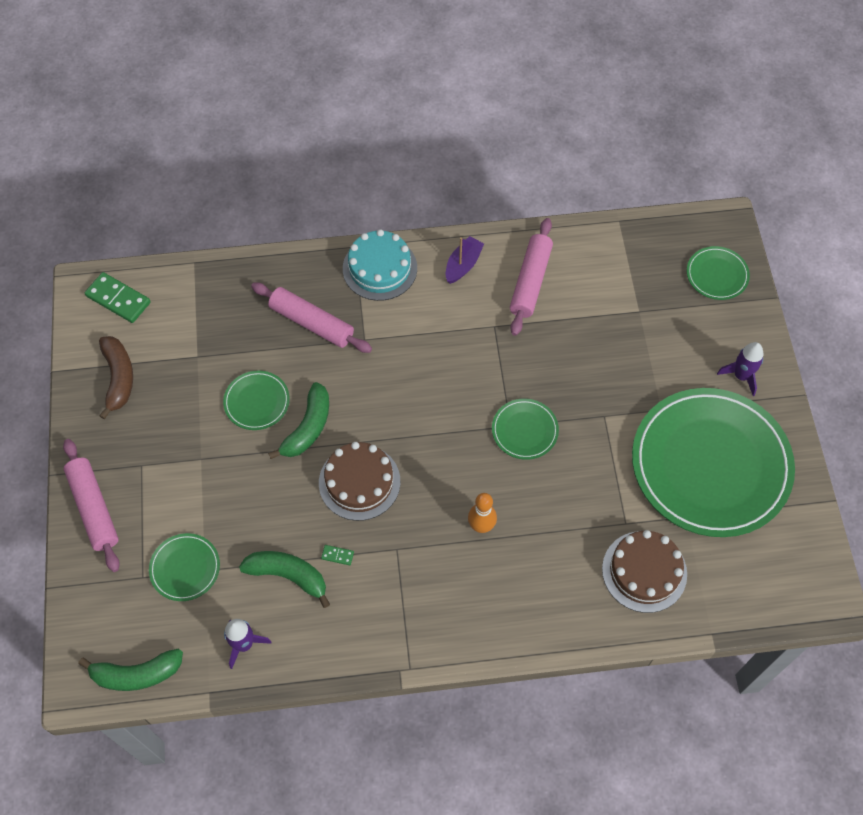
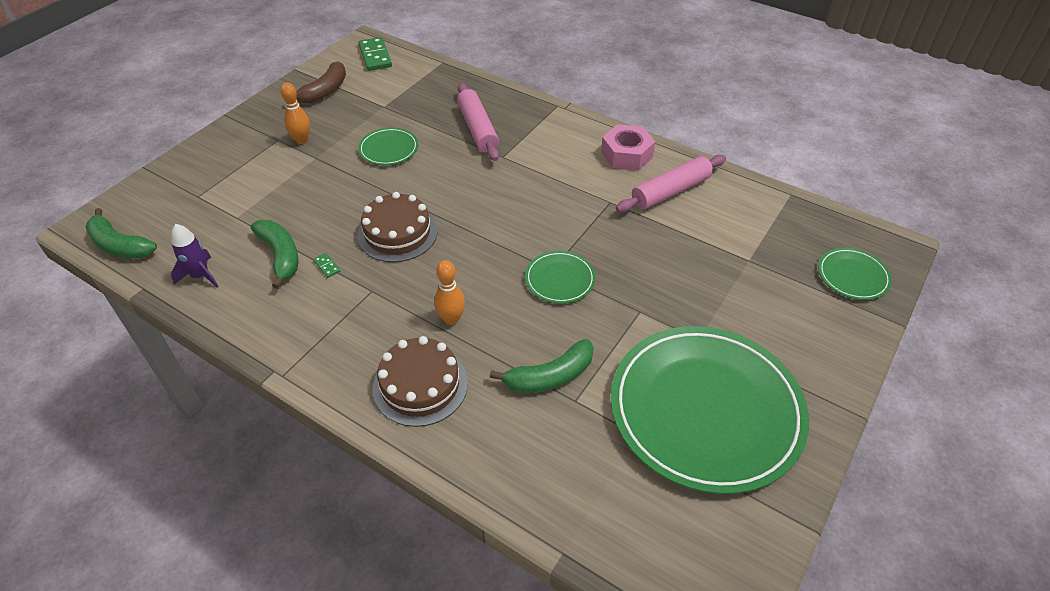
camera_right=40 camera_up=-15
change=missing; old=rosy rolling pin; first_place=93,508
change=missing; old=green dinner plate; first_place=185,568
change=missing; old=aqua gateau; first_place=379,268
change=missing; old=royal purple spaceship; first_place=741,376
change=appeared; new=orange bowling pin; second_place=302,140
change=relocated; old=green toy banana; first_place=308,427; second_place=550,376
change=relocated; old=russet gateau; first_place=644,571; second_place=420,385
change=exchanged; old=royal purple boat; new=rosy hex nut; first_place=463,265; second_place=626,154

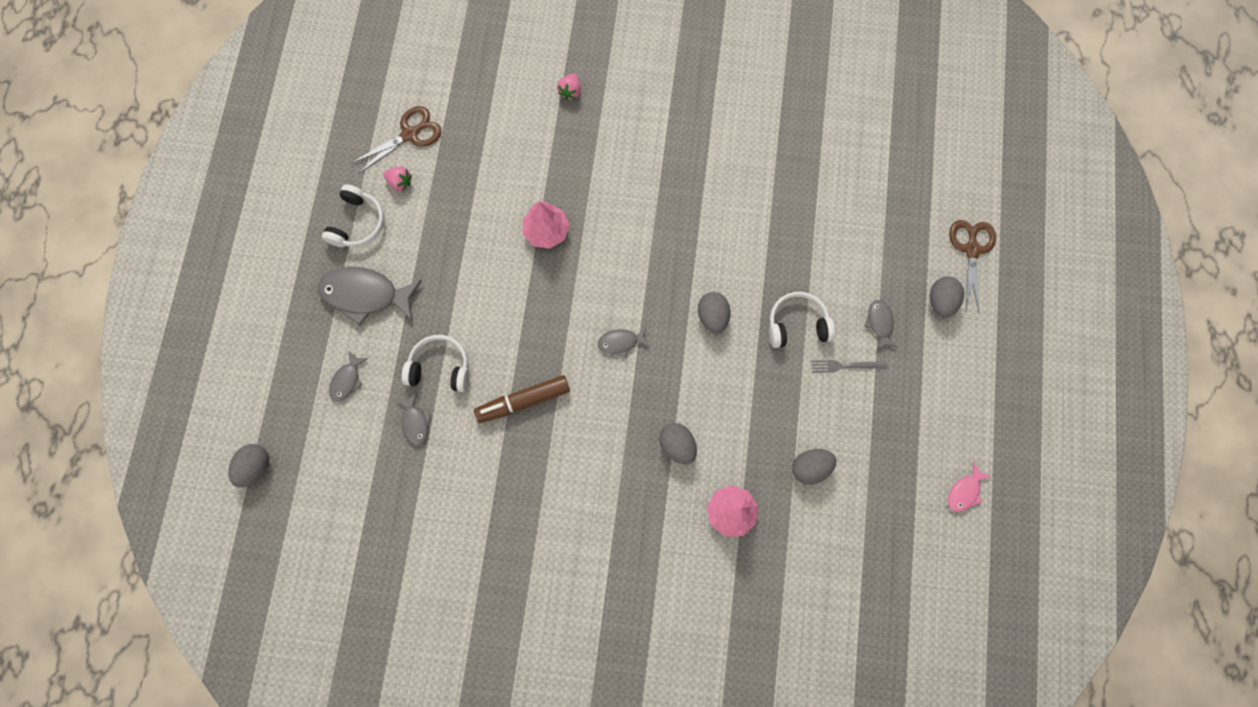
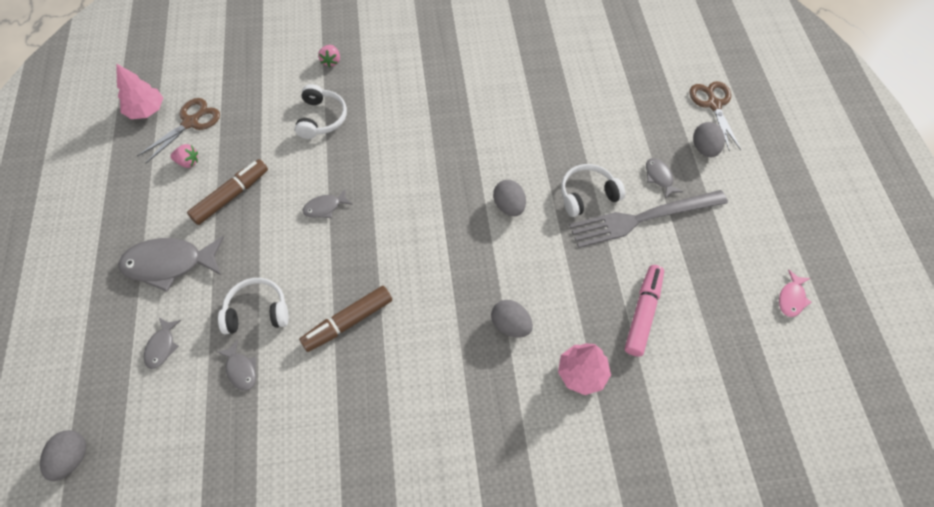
camera_right=-15 camera_up=-15
change=appeared; new=russet felt pen; second_place=231,196
change=relocated; old=white over-ear headphones; first_place=358,223; second_place=321,118
change=relocated; old=rosy toy tree; first_place=546,231; second_place=146,110
change=relocated; old=gray toy fish; first_place=621,342; second_place=325,207
change=exchanged; old=gray toy egg; new=rosy felt pen; first_place=810,467; second_place=643,313
change=size; old=gray table fork; first_place=845,366; second_place=642,218; factor=2.29

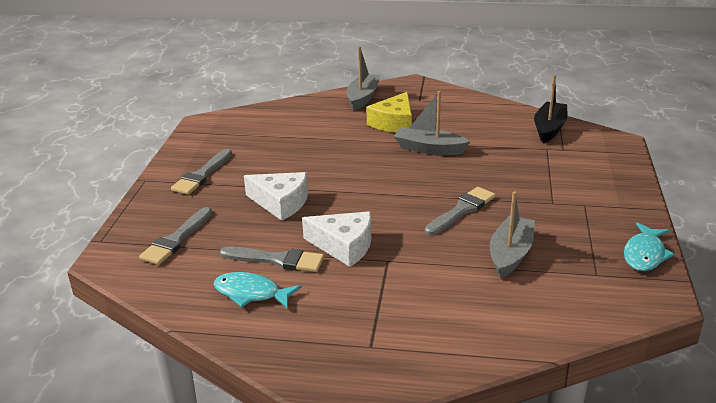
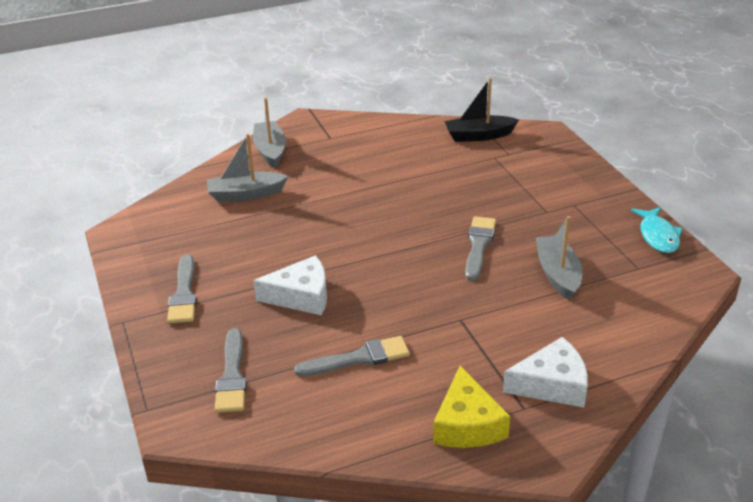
camera_right=-30 camera_up=5
change=missing; old=aqua toy fish; first_place=251,293
change=relocated; old=white cheese wedge; first_place=344,246; second_place=552,384
change=relocated; old=bright yellow cheese wedge; first_place=394,123; second_place=467,424
change=relocated; old=gray boat; first_place=429,149; second_place=246,194
change=spun; old=jet-black boat; first_place=549,129; second_place=479,136; degrees=-90

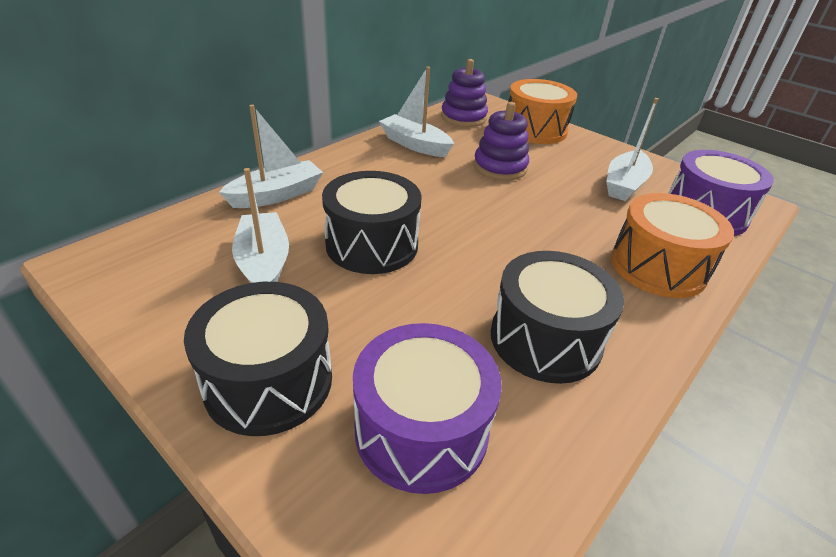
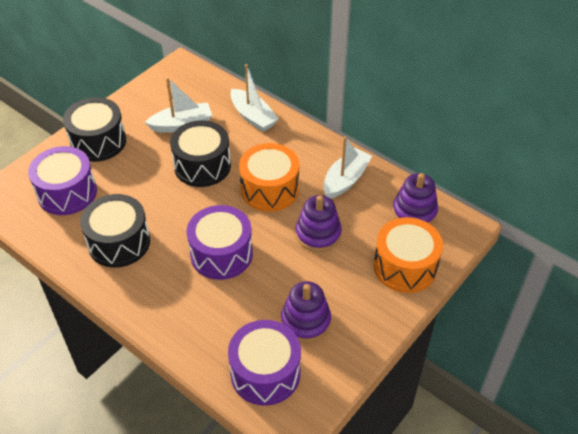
camera_right=90 camera_up=10
change=appeared; new=royal purple drum; second_place=221,254
change=relocated; old=orange drum; first_place=658,267; second_place=269,189
change=exchanged; old=white boat; new=royal purple stacking toy; first_place=624,185; second_place=305,321

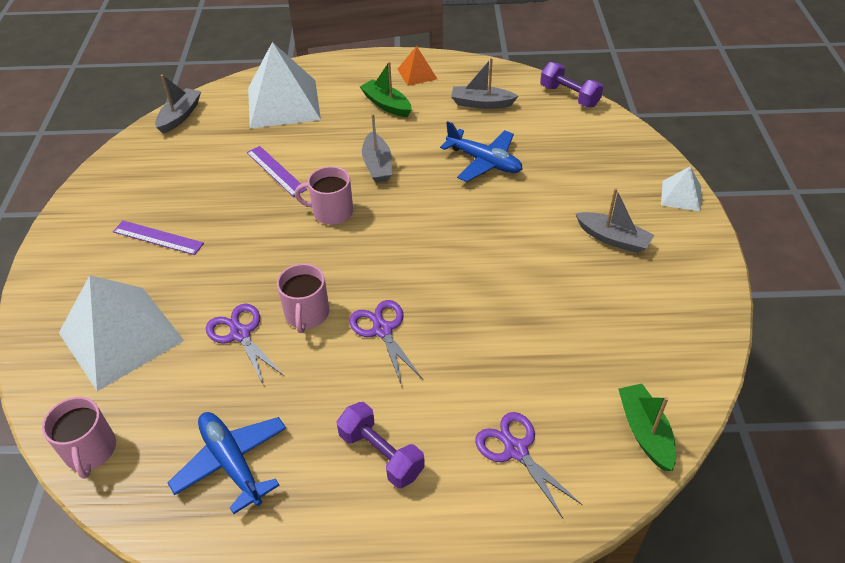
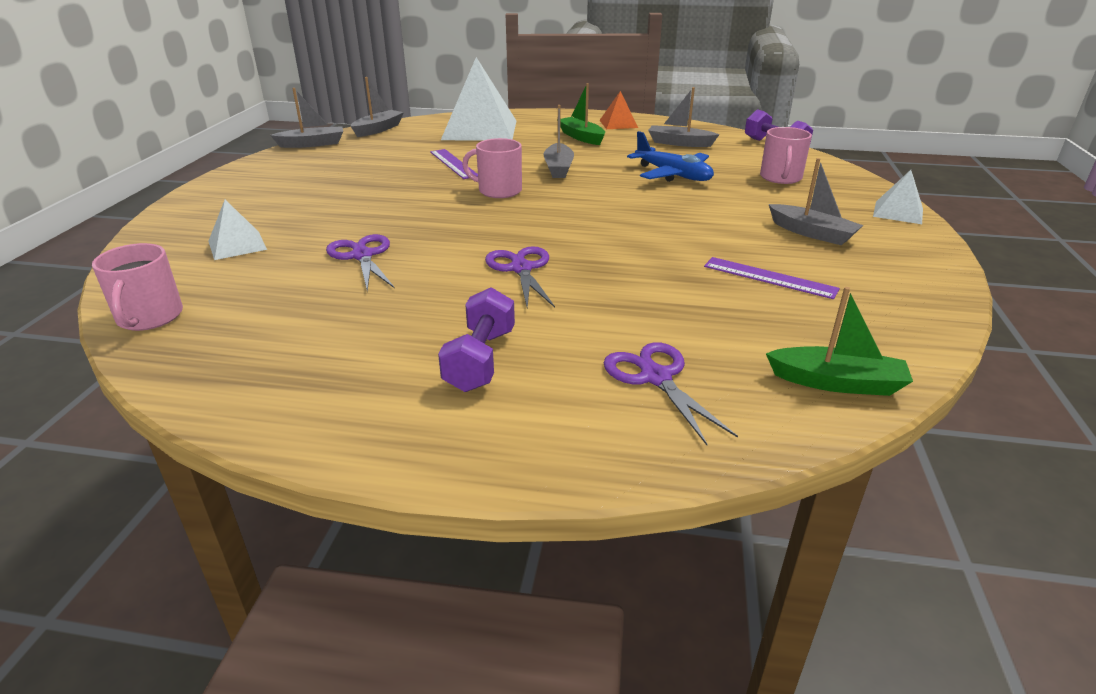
camera_right=10 camera_up=-15
change=missing; old=blue plane; first_place=232,462
change=appeared; new=gray boat; second_place=312,144
change=relocated; old=royal purple measuring stick; first_place=158,237; second_place=769,277
change=relocated; old=rosy mug; first_place=307,314; second_place=780,178
change=spun; old=royal purple free weight; first_place=381,454; second_place=480,360; degrees=45
change=spun; old=green boat; first_place=644,432; second_place=837,382; degrees=105
change=size; old=white pyramid; first_place=120,336; second_place=237,245; factor=0.48

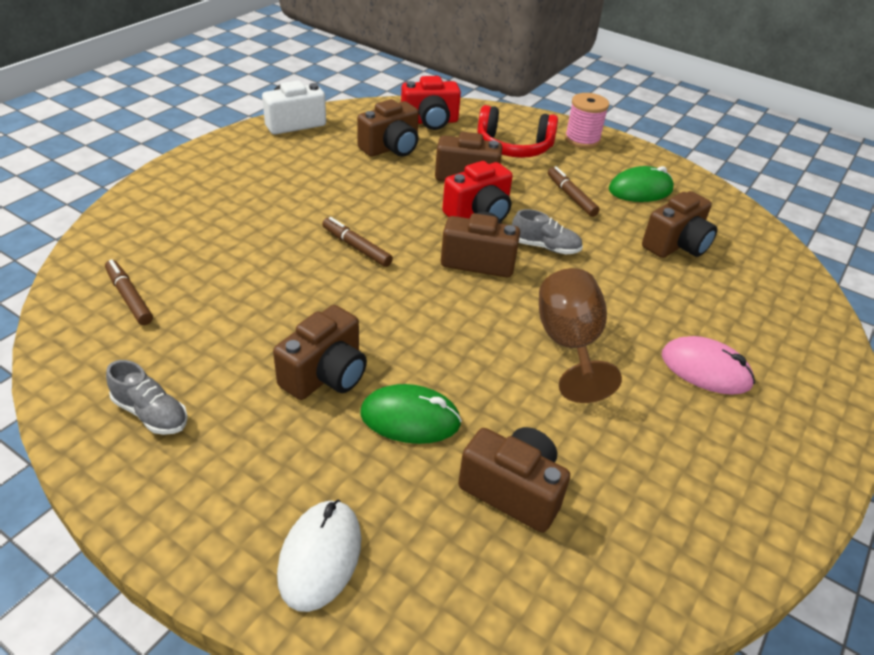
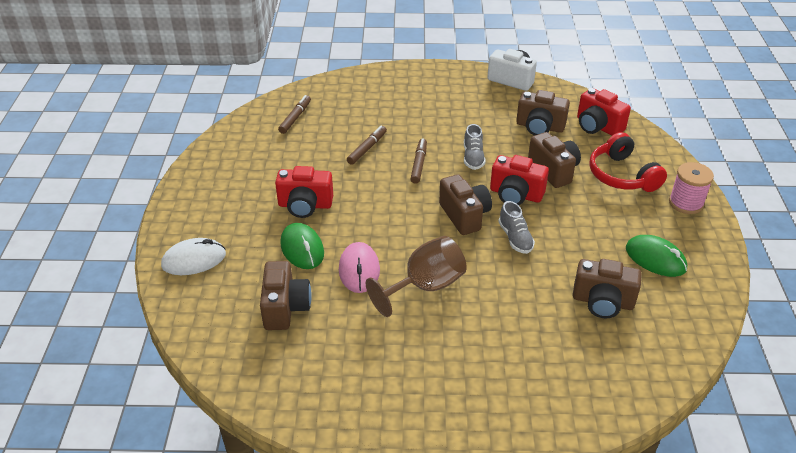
camera_right=60 camera_up=0
change=relocated; old=gray lace-up shoe; first_place=151,413; second_place=473,157
change=relocated; old=russet felt pen; first_place=571,196; second_place=367,148
change=relocated; old=rosy PC mouse; first_place=705,369; second_place=359,270
change=colour; old=russet camera; new=crimson camera; first_place=326,375; second_place=305,205

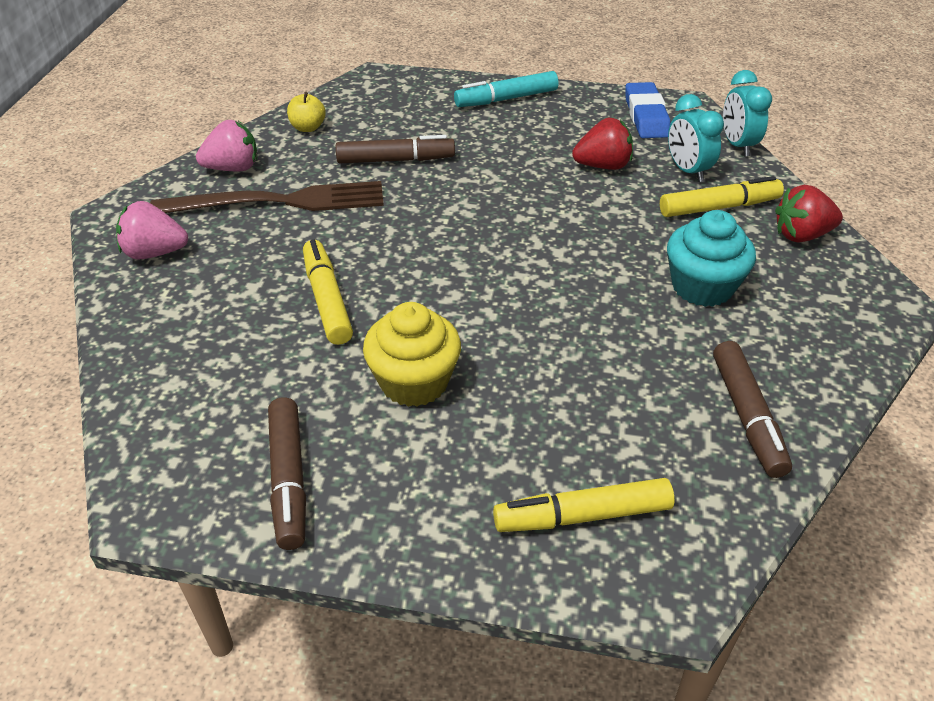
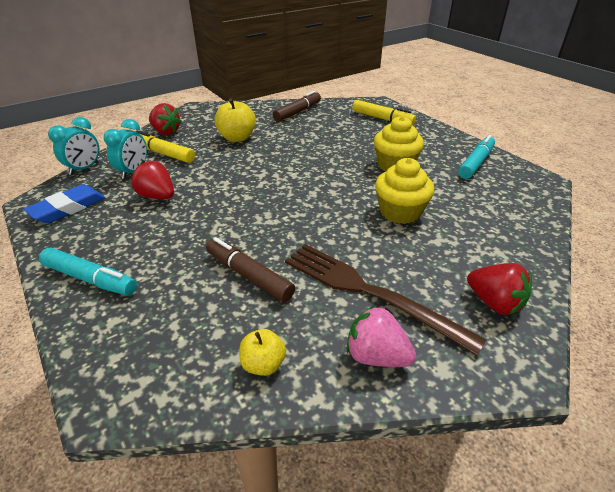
camera_right=-135 camera_up=-5
change=exchanged; old=bright yellow felt pen; new=bright yellow cupcake; first_place=327,300; second_place=400,212
change=exchanged; old=aqua cupcake; new=bright yellow apple; first_place=702,287; second_place=237,138
change=colour; old=rosy berry; new=crimson berry; first_place=155,253; second_place=494,303
change=colour; old=russet felt pen; new=aqua felt pen; first_place=289,479; second_place=476,163

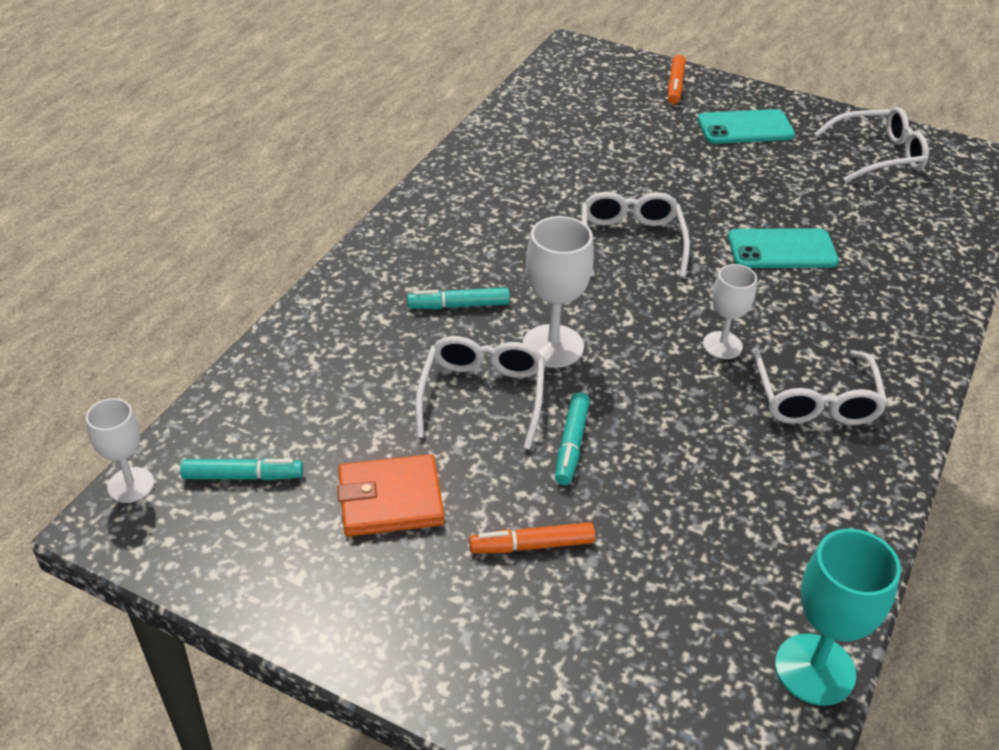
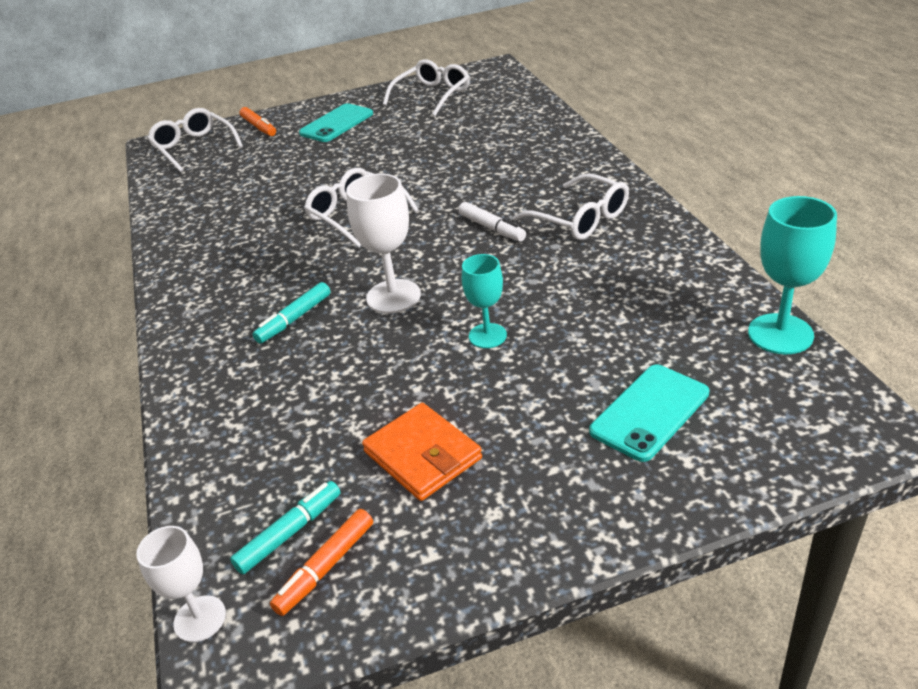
camera_right=-40 camera_up=-5
change=relocated; old=white eyeglasses; first_place=482,396; second_place=194,147
change=relocated; old=orange felt pen; first_place=532,545; second_place=325,567
change=relocated; old=aqua smartphone; first_place=782,249; second_place=649,412
change=exchanged; old=aqua felt pen; new=aqua wine glass; first_place=571,444; second_place=487,336
change=exchanged; old=white wine glass; new=white felt pen; first_place=722,345; second_place=492,228
change=spun; old=orange card wallet; first_place=390,500; second_place=422,455; degrees=-75

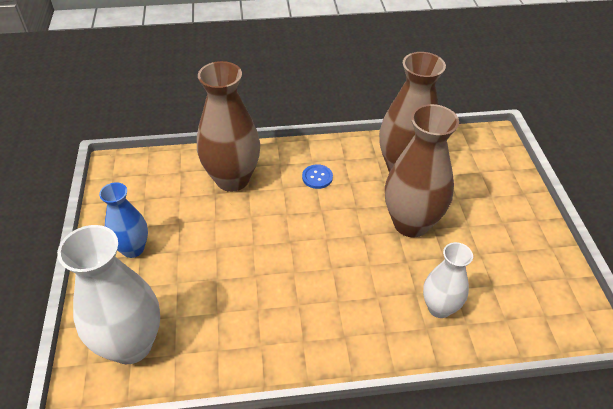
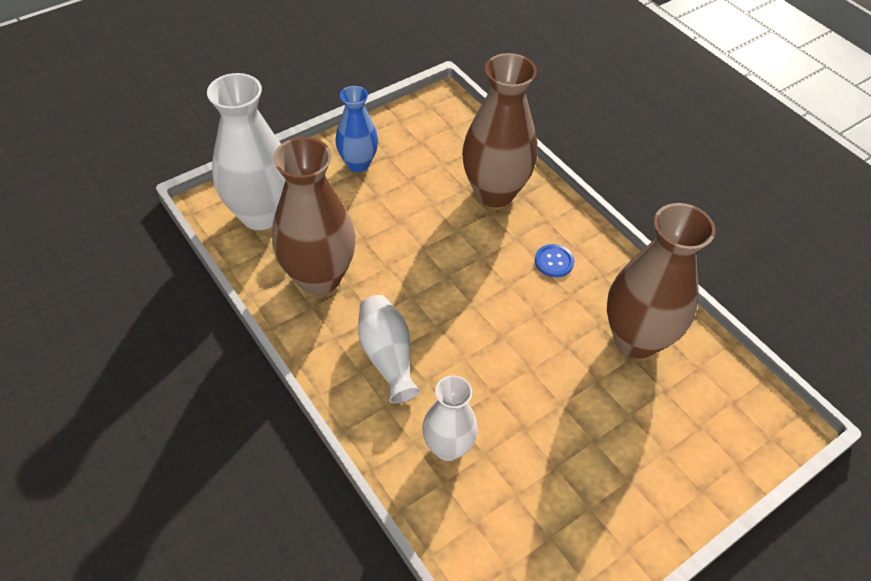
camera_right=60 camera_up=5
change=appeared; new=white vase; second_place=387,356
change=relocated; old=russet vase; first_place=411,223; second_place=319,277

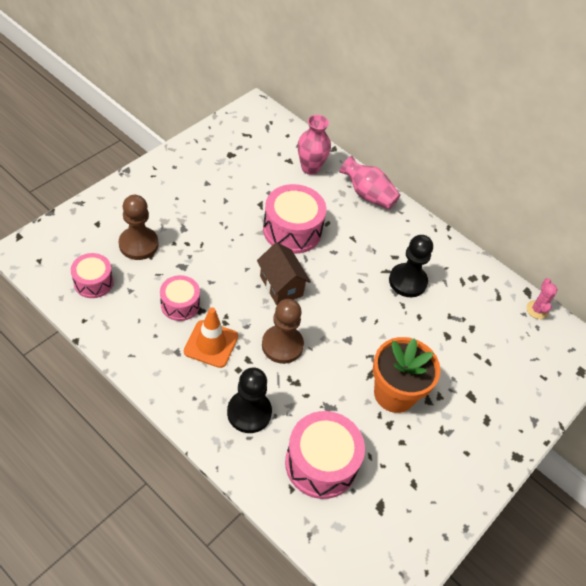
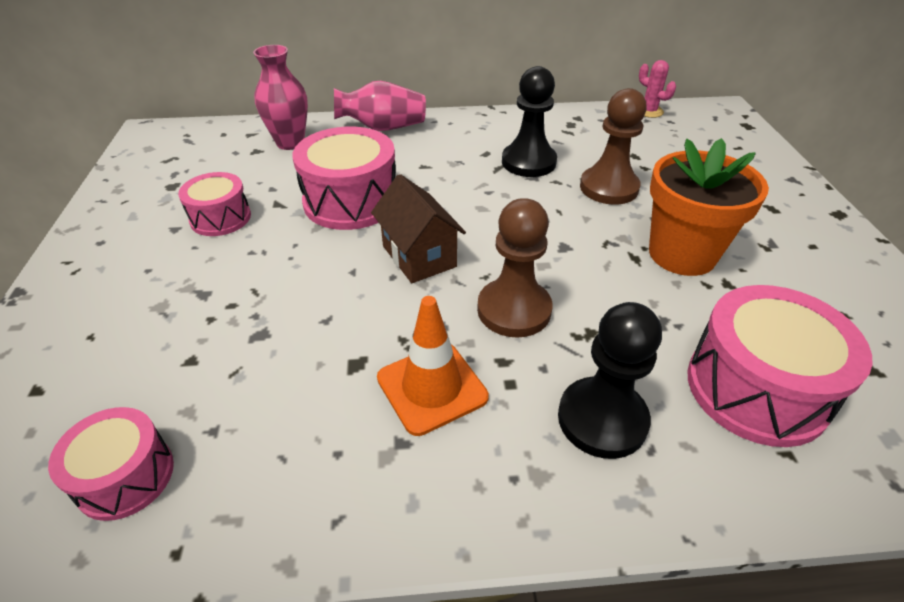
camera_right=-40 camera_up=-10
change=relocated; old=russet chess pawn; first_place=138,244; second_place=609,188
change=relocated; old=rosy drum; first_place=180,304; second_place=220,218
change=spun; old=russet house; first_place=281,286; second_place=419,256; degrees=45

